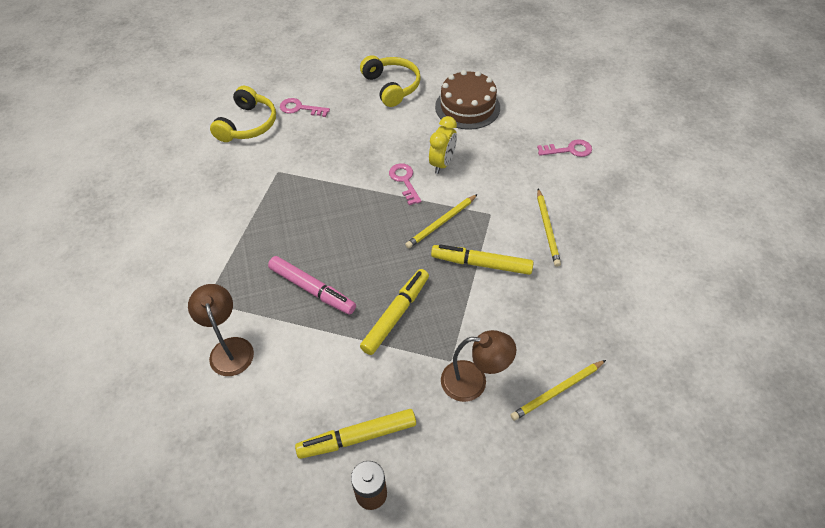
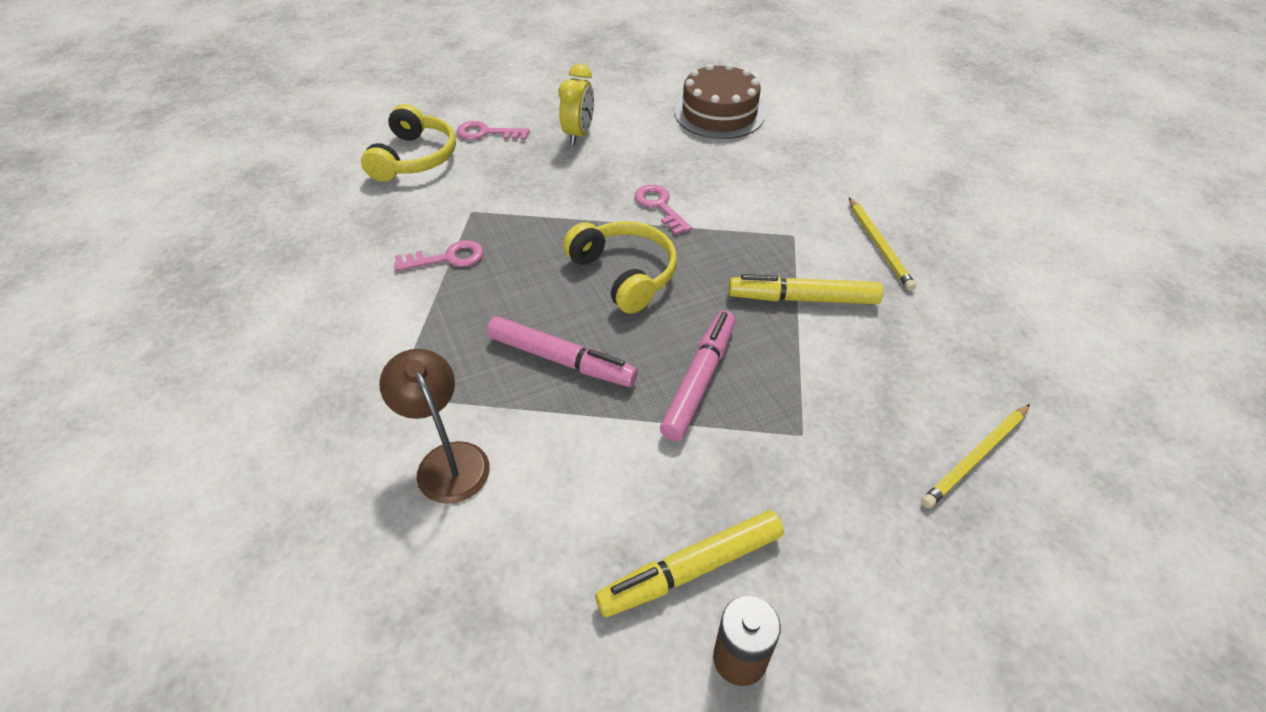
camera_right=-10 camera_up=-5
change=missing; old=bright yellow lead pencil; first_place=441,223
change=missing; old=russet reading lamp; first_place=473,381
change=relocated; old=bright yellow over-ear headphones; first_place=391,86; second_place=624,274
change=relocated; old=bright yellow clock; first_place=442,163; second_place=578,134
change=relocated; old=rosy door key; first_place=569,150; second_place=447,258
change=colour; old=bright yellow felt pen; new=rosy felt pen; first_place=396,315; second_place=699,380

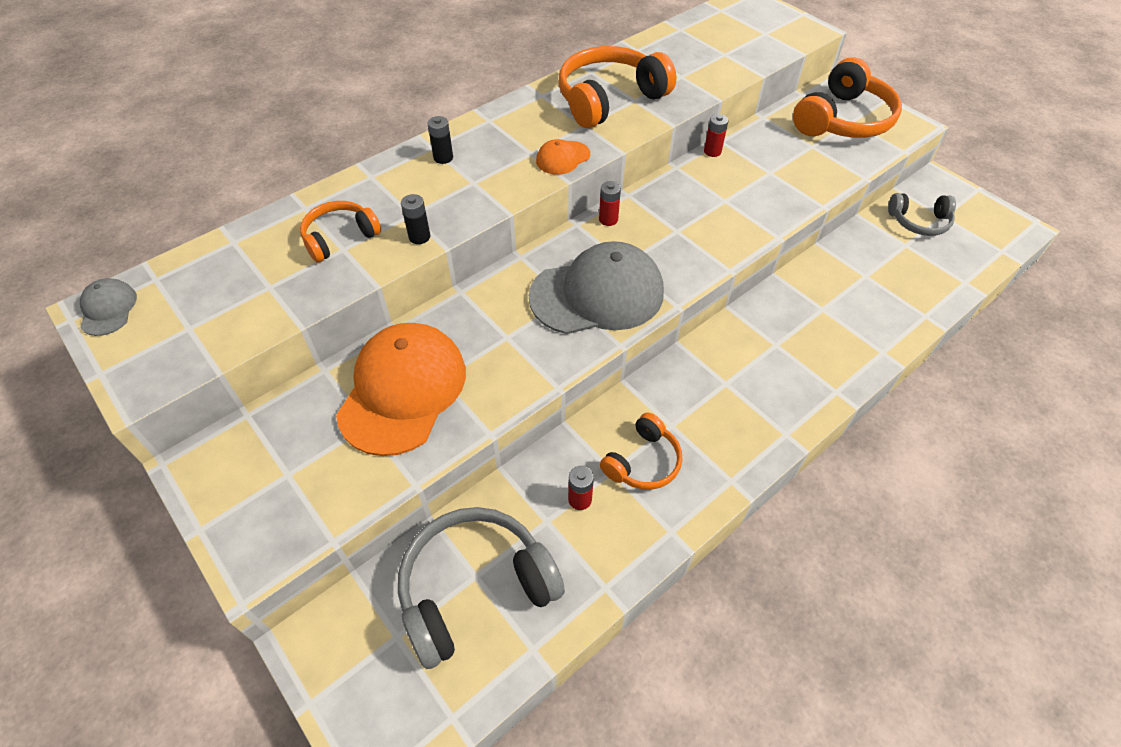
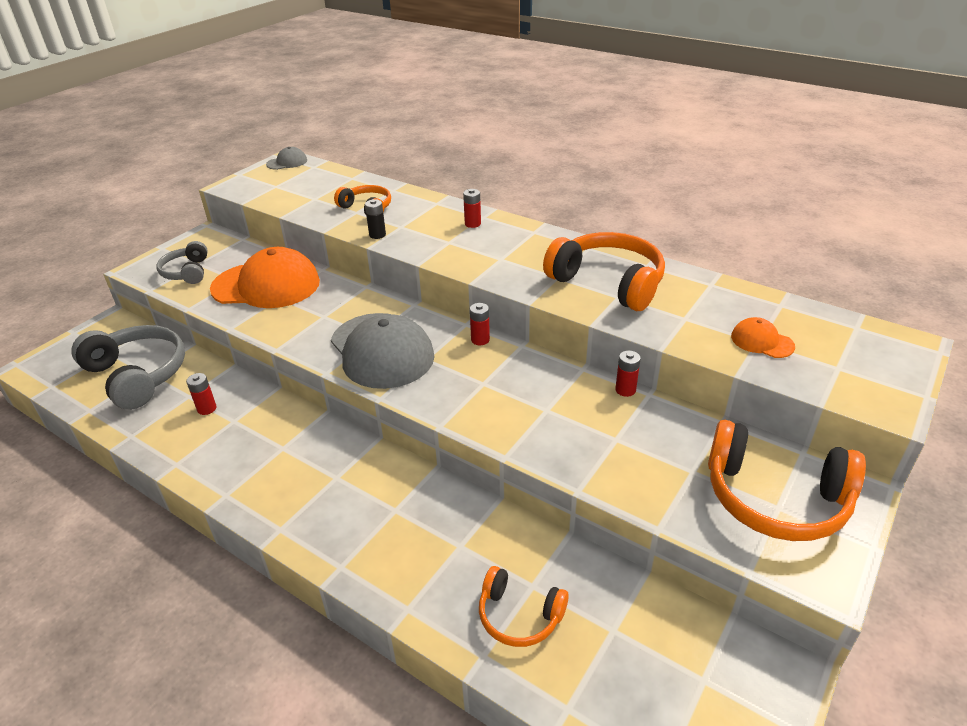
camera_right=75 camera_up=-15
change=relocated; old=orange peaked cap; first_place=563,158; second_place=762,341
change=relocated; old=orange over-ear headphones; first_place=643,462; second_place=519,615
change=relocated; old=gray over-ear headphones; first_place=919,222; second_place=187,272
change=colour; old=jet-black power cell; new=crimson power cell; first_place=443,158; second_place=472,224

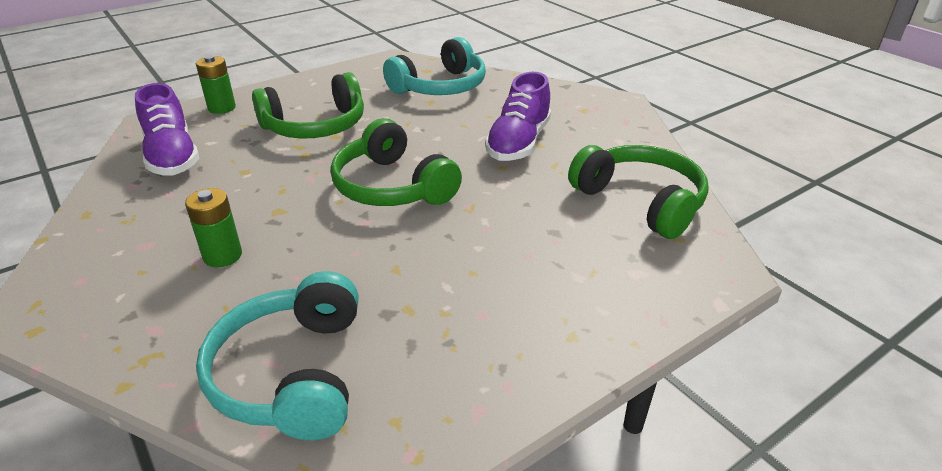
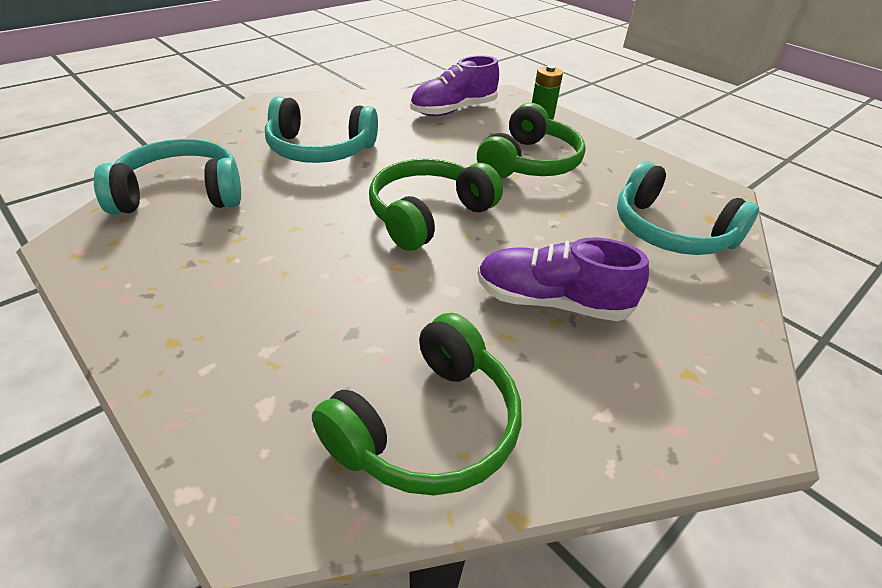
camera_right=80 camera_up=5
change=exchanged; old=green power cell; new=aqua over-ear headphones; first_place=222,256; second_place=320,150
change=spun; old=green over-ear headphones; first_place=315,126; second_place=529,162; degrees=-120

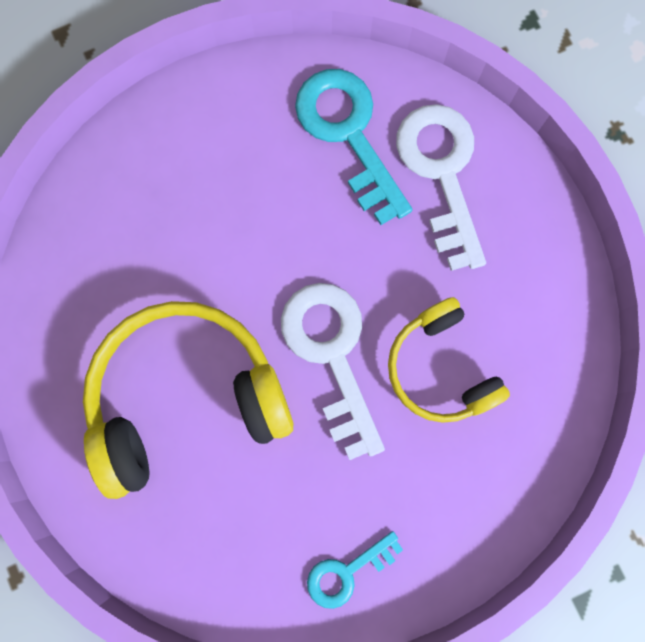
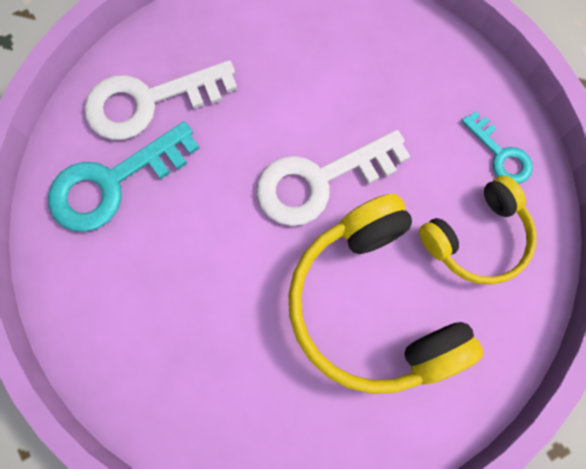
camera_right=-95 camera_up=-5
change=relocated; old=bright yellow over-ear headphones; first_place=440,367; second_place=477,238

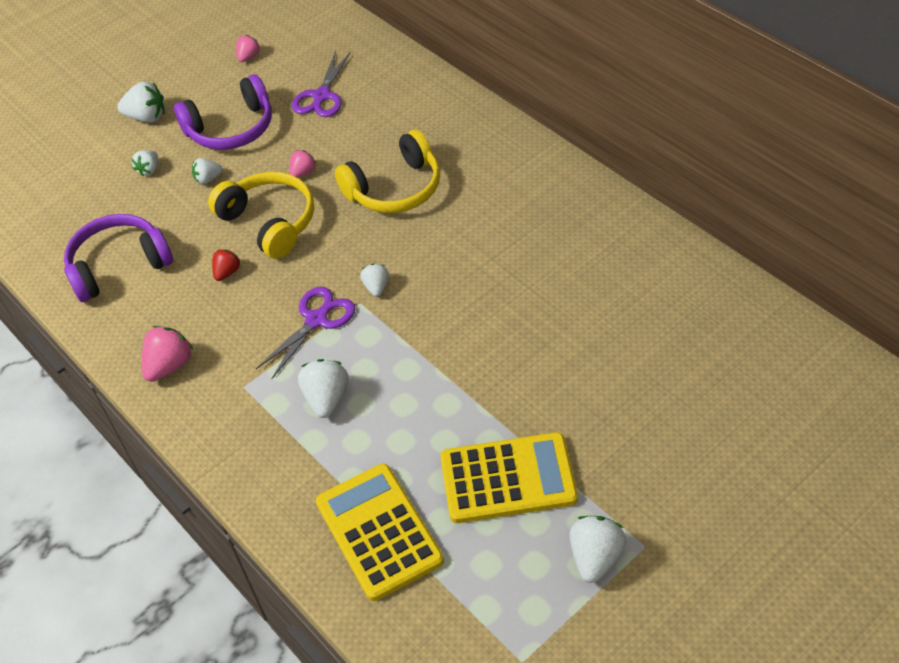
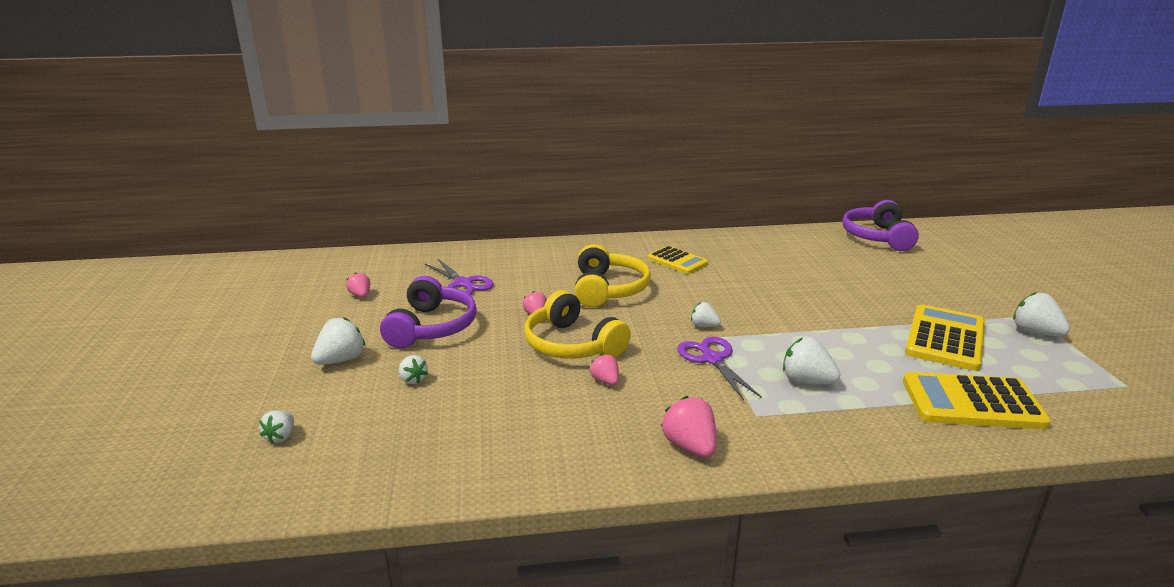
camera_right=-60 camera_up=-25
change=appeared; new=bright yellow calculator; second_place=677,261
change=relocated; old=royal purple over-ear headphones; first_place=119,265; second_place=877,237
change=relocated; old=white berry; first_place=208,179; second_place=281,437
change=colour; old=crimson berry; new=rosy berry; first_place=227,272; second_place=605,381
change=spun; old=bright yellow over-ear headphones; first_place=270,222; second_place=572,345; degrees=-120

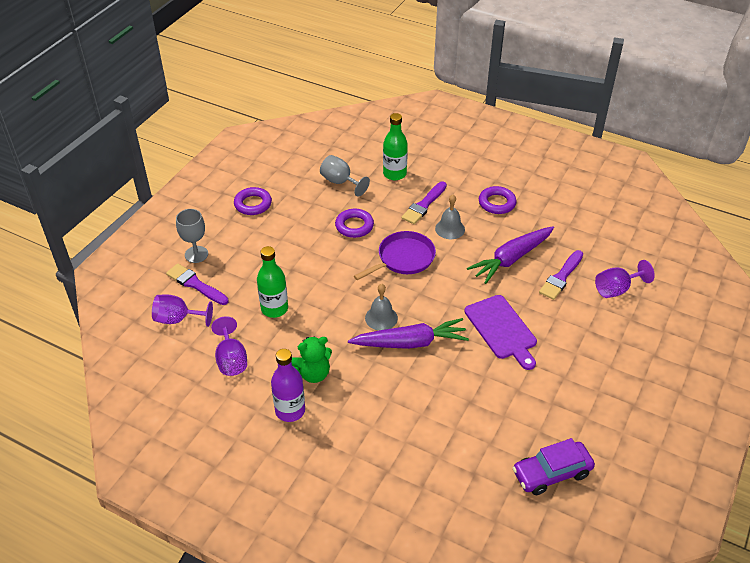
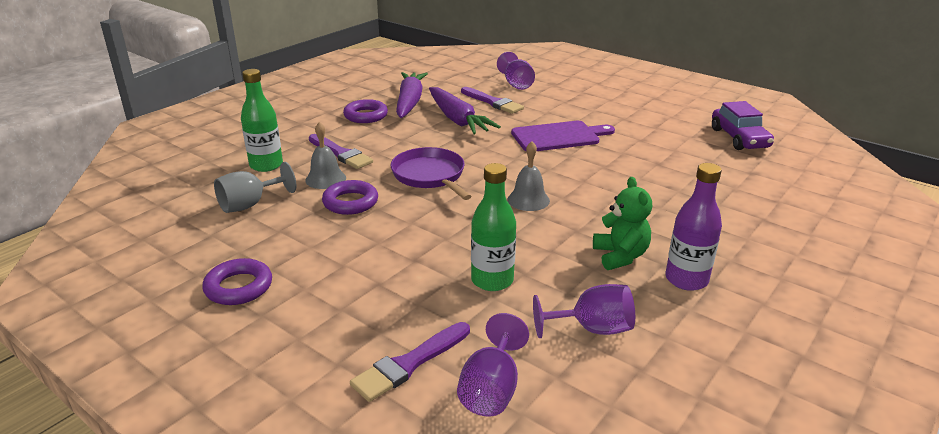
camera_right=-80 camera_up=-15
change=missing; old=gray wine glass; first_place=196,254
change=relocated; old=royal purple toy carrot; first_place=410,343; second_place=410,102
change=relocated; old=gray school bell; first_place=450,229; second_place=325,179

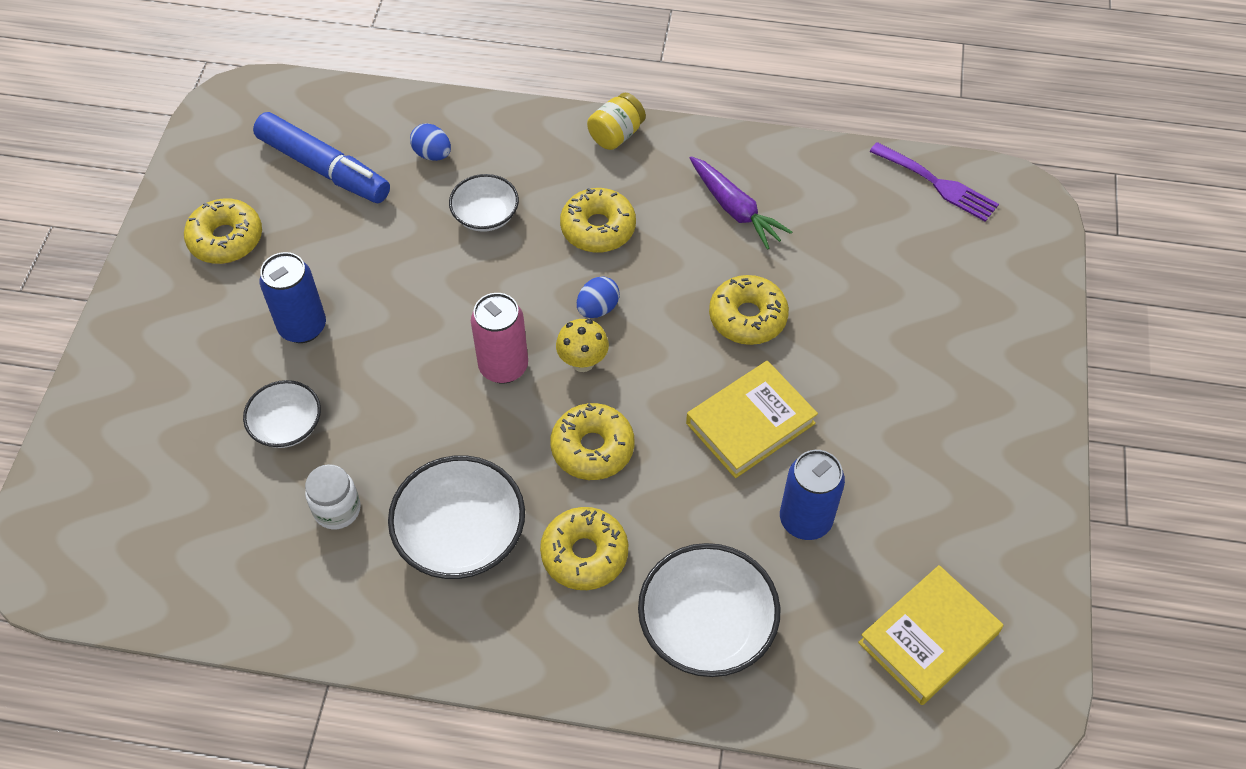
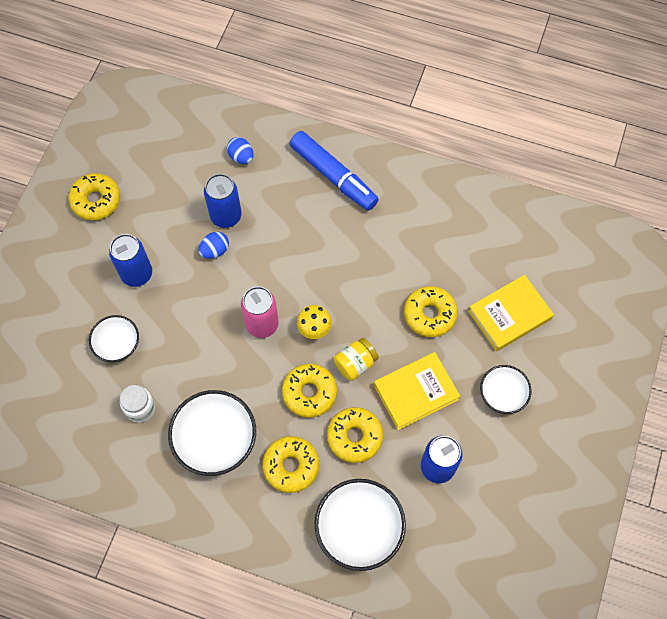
camera_right=10 camera_up=10
change=missing; old=royal purple toy carrot; first_place=735,209
change=missing; old=royal purple table fork; first_place=938,184
change=appeared; new=blue can; second_place=226,216
change=relocated; old=blue felt pen; first_place=324,168; second_place=333,176
change=relocated; old=white bowl; first_place=485,215; second_place=503,394
change=relocated; old=bright yellow donut; first_place=598,228; second_place=354,437
change=relocated; old=blue toy egg; first_place=598,308; second_place=215,250
change=relocated; old=bright yellow jar; first_place=616,135; second_place=355,364
change=relocated; old=bright yellow hardcover; first_place=928,638; second_place=509,315

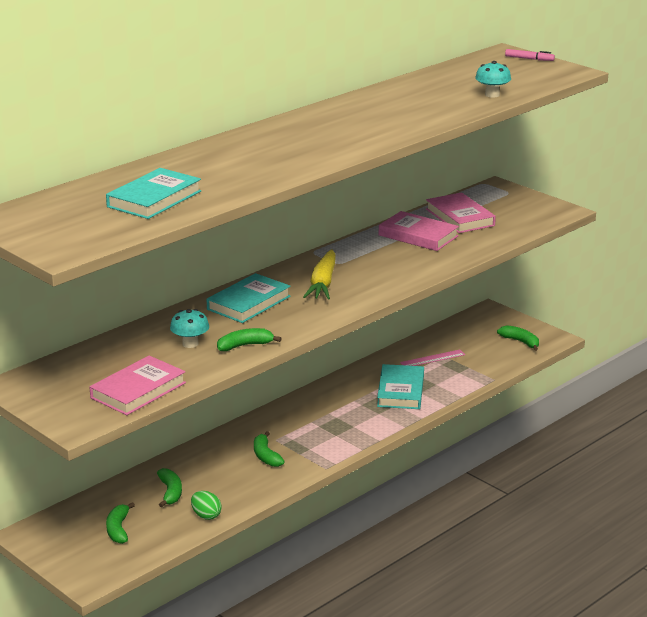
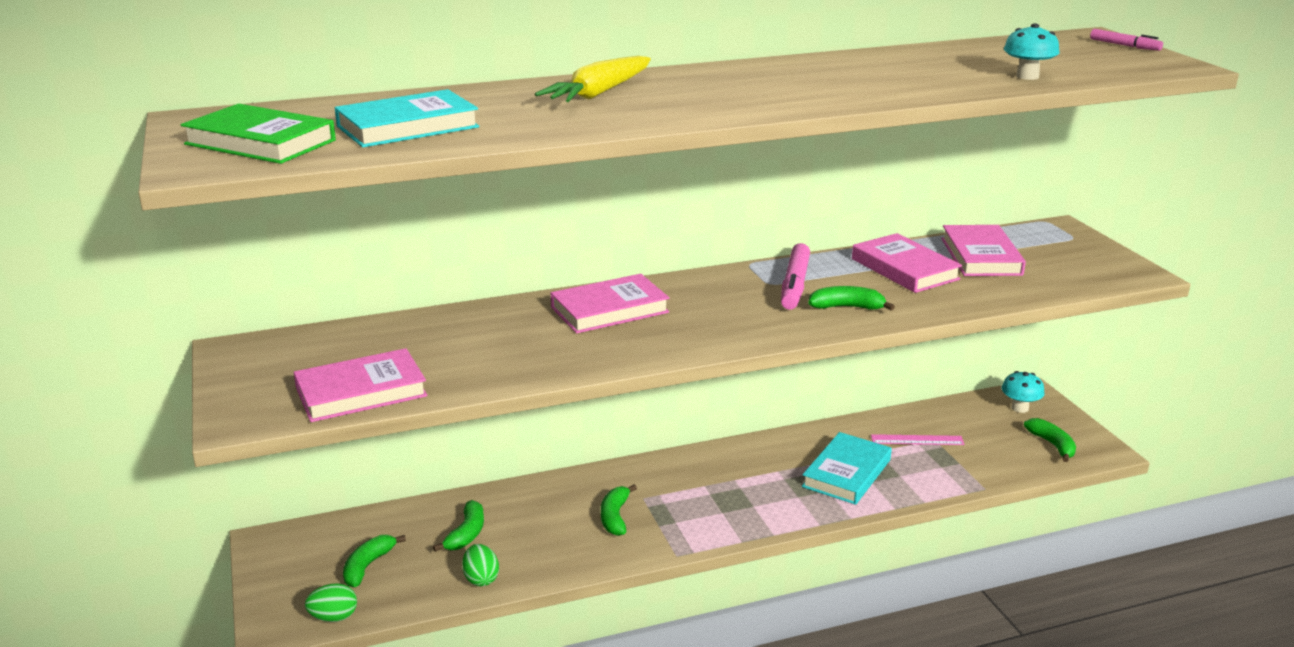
camera_right=25 camera_up=0
change=appeared; new=green hardcover; second_place=260,142
change=appeared; new=green toy egg; second_place=334,617
change=appeared; new=rosy felt pen; second_place=794,285
change=relocated; old=aqua toadstool; first_place=190,344; second_place=1019,408
change=relocated; old=green toy banana; first_place=245,345; second_place=847,307
change=relocated; old=bright yellow toy carrot; first_place=323,283; second_place=599,93
change=colour; old=aqua hardcover; new=rosy hardcover; first_place=249,303; second_place=609,310

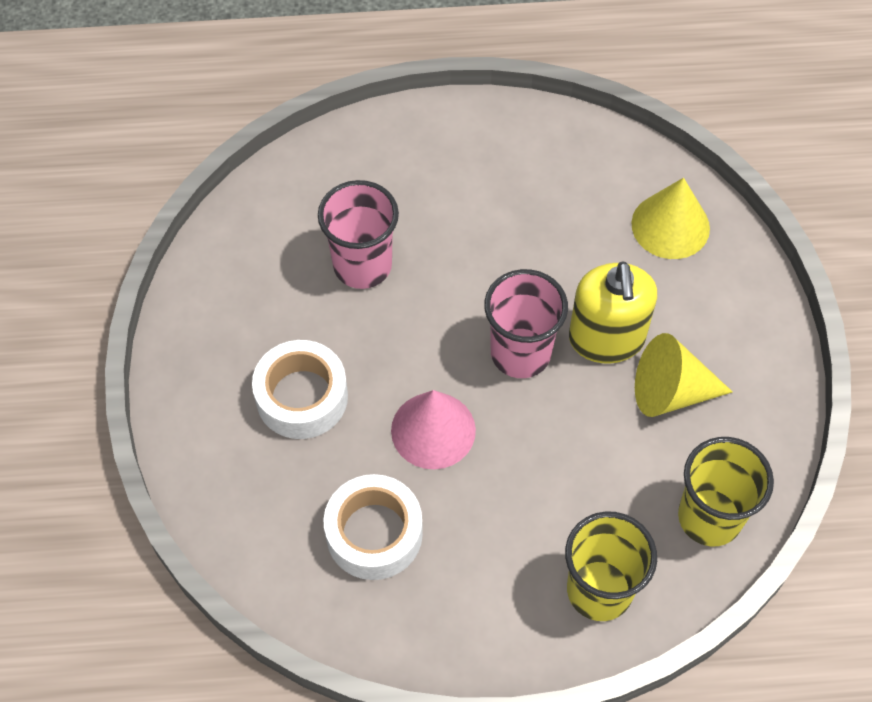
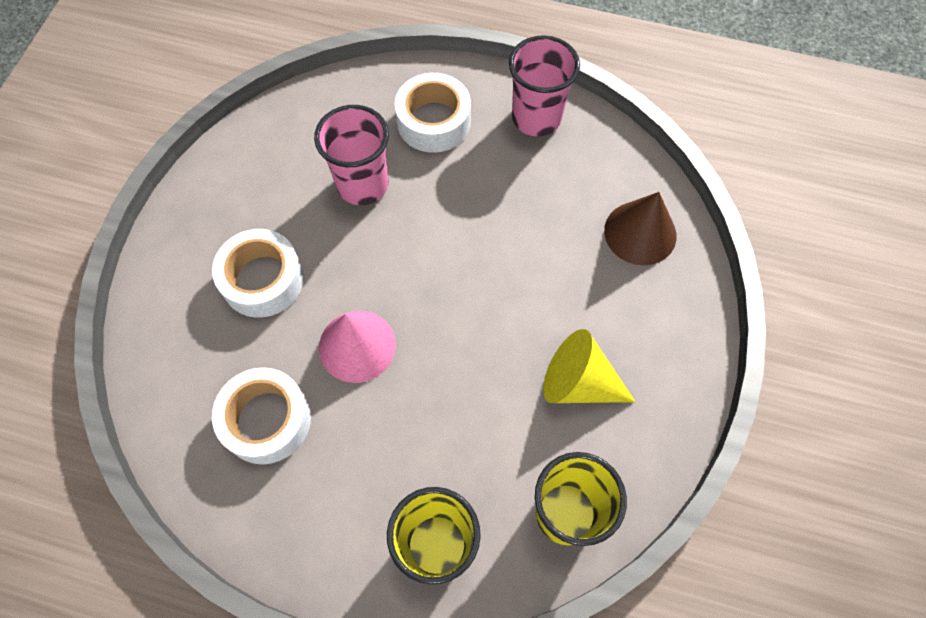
camera_right=20 camera_up=5
change=missing; old=bright yellow soap pump; first_place=606,338
change=appeared; new=white roll of tape; second_place=433,121
change=relocated; old=rosy cup; first_place=520,353; second_place=536,118
change=colour; old=bright yellow solid cone; new=russet solid cone; first_place=670,226; second_place=640,233

